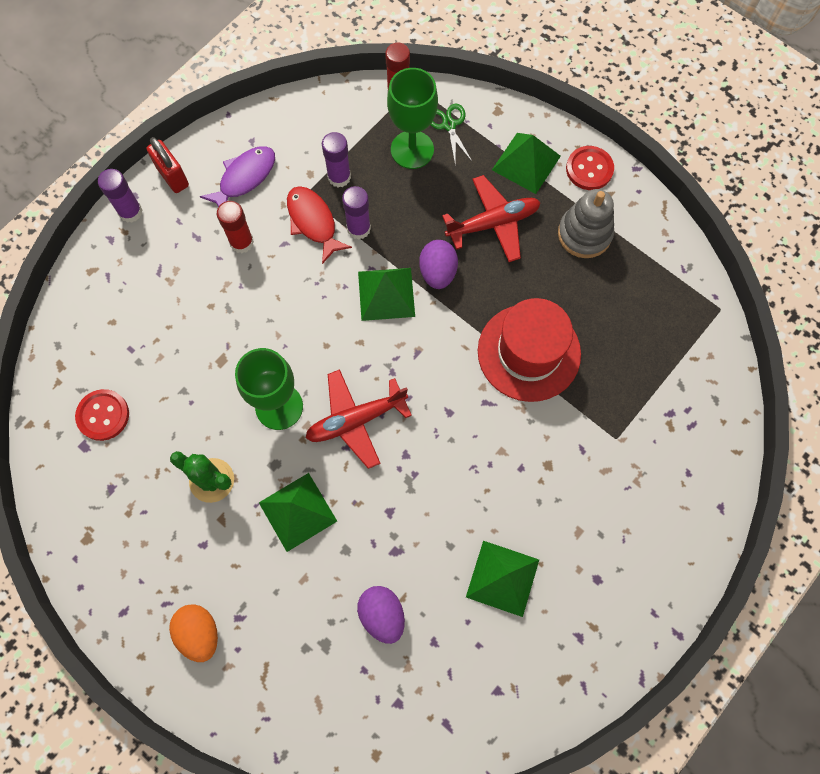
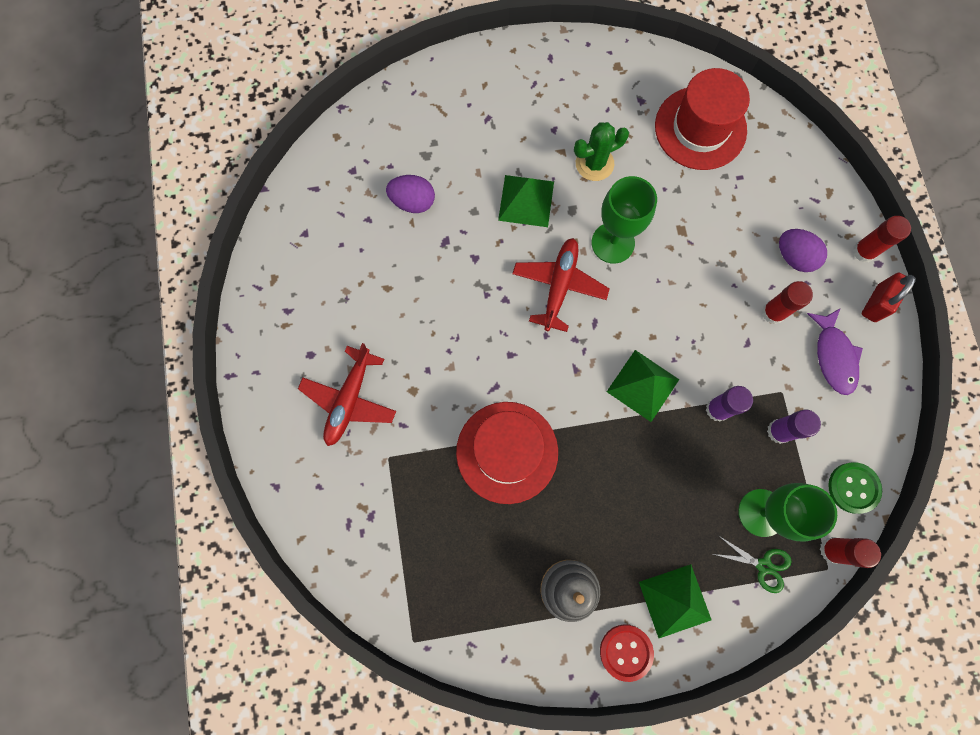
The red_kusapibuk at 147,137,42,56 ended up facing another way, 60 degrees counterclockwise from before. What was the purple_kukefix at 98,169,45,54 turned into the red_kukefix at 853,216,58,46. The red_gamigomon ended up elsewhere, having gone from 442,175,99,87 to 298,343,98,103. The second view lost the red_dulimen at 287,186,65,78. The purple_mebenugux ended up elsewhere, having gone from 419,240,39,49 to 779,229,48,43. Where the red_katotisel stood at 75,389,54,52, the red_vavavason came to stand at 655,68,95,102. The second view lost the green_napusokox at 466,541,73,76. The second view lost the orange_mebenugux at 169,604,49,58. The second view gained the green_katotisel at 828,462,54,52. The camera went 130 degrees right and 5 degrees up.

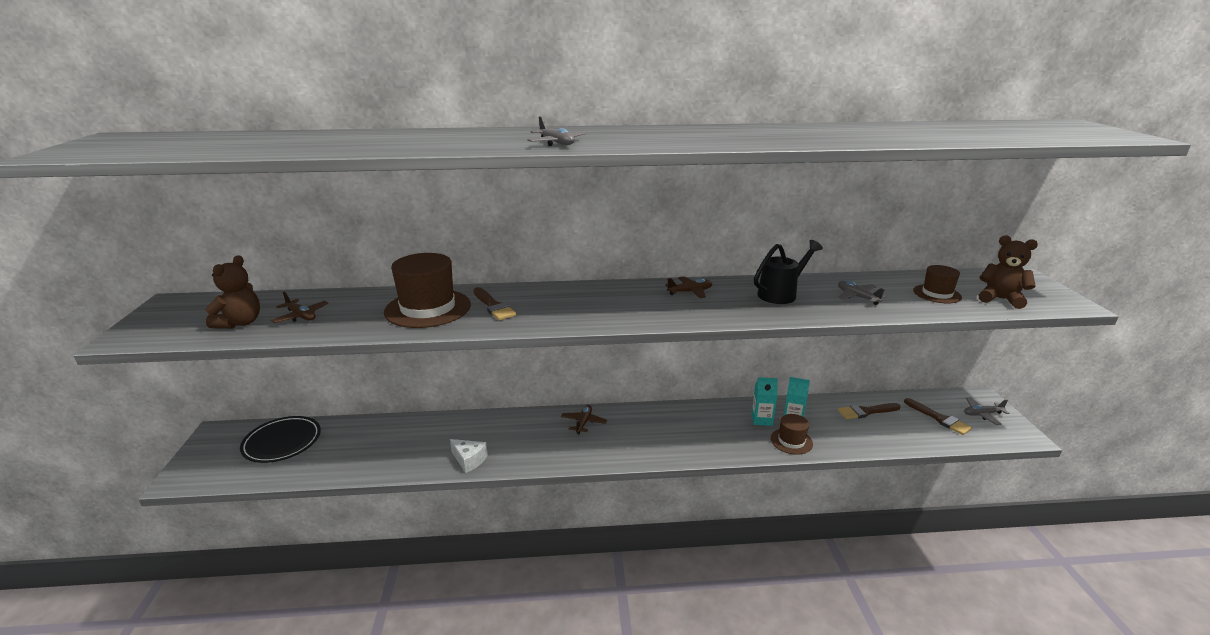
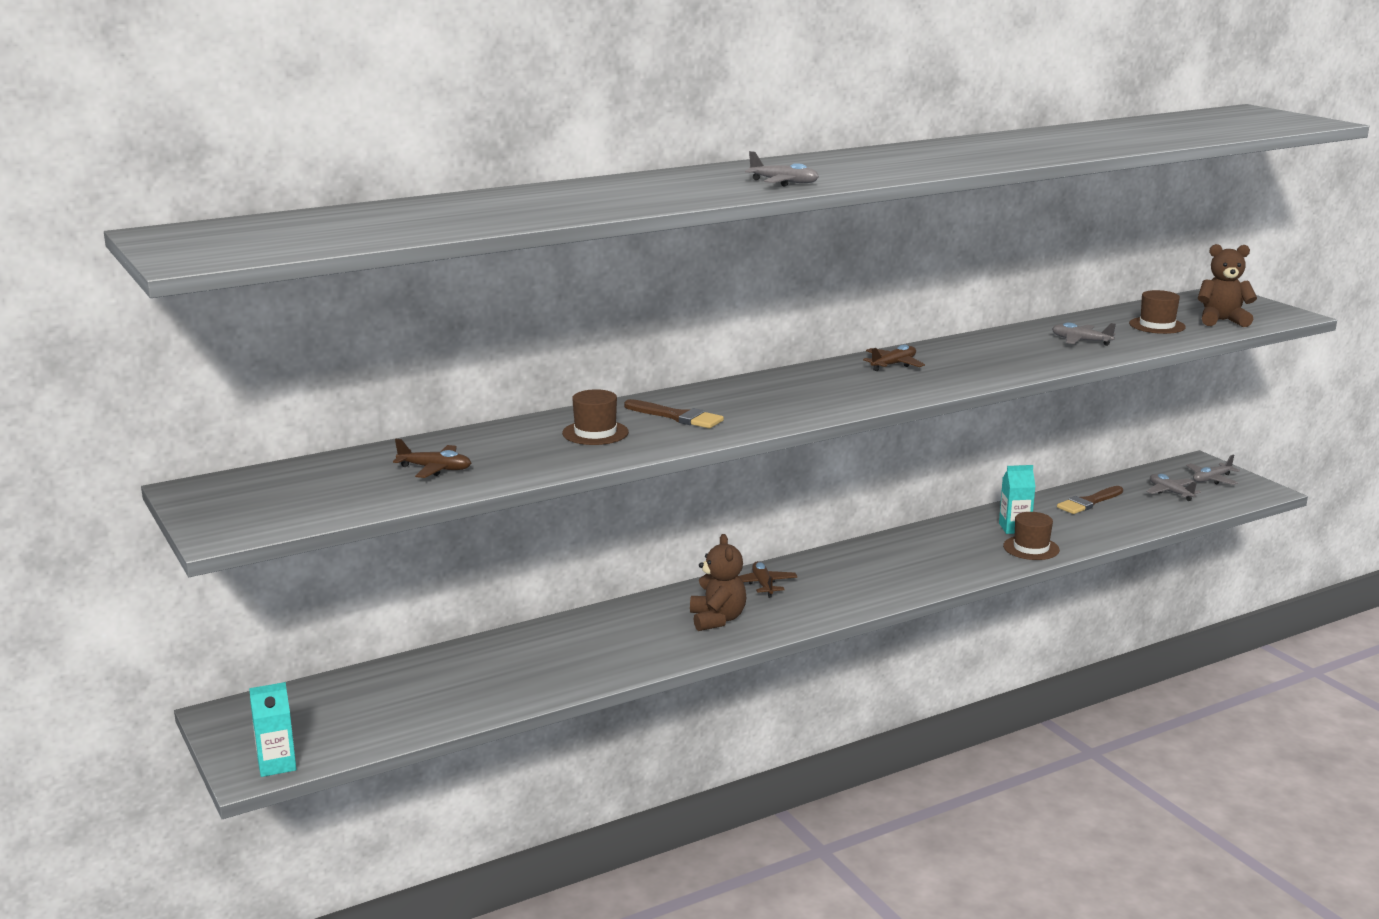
The second view lost the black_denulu at 754,240,69,64. The size of the brown_vavavason at 384,253,87,75 changed by a factor of 0.55. The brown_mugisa ended up elsewhere, having gone from 205,256,55,73 to 690,534,56,97. The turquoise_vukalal ended up elsewhere, having gone from 752,377,26,49 to 249,682,47,95. Where the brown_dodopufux stood at 904,398,68,37, the grey_gamigomon came to stand at 1146,474,55,27. The second view lost the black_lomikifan at 240,416,81,47. The second view lost the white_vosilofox at 450,439,38,34. The camera went 25 degrees left and 5 degrees down.

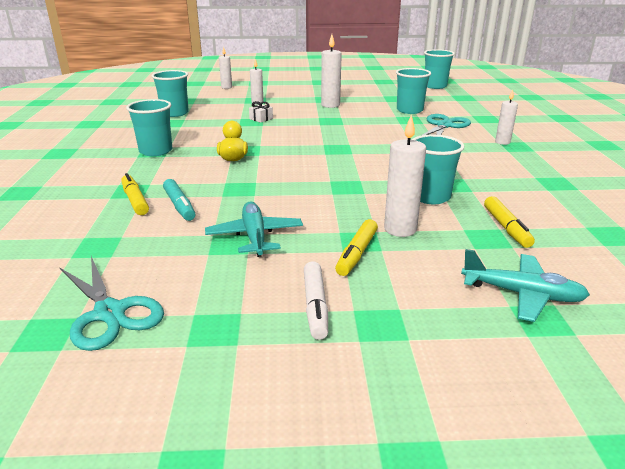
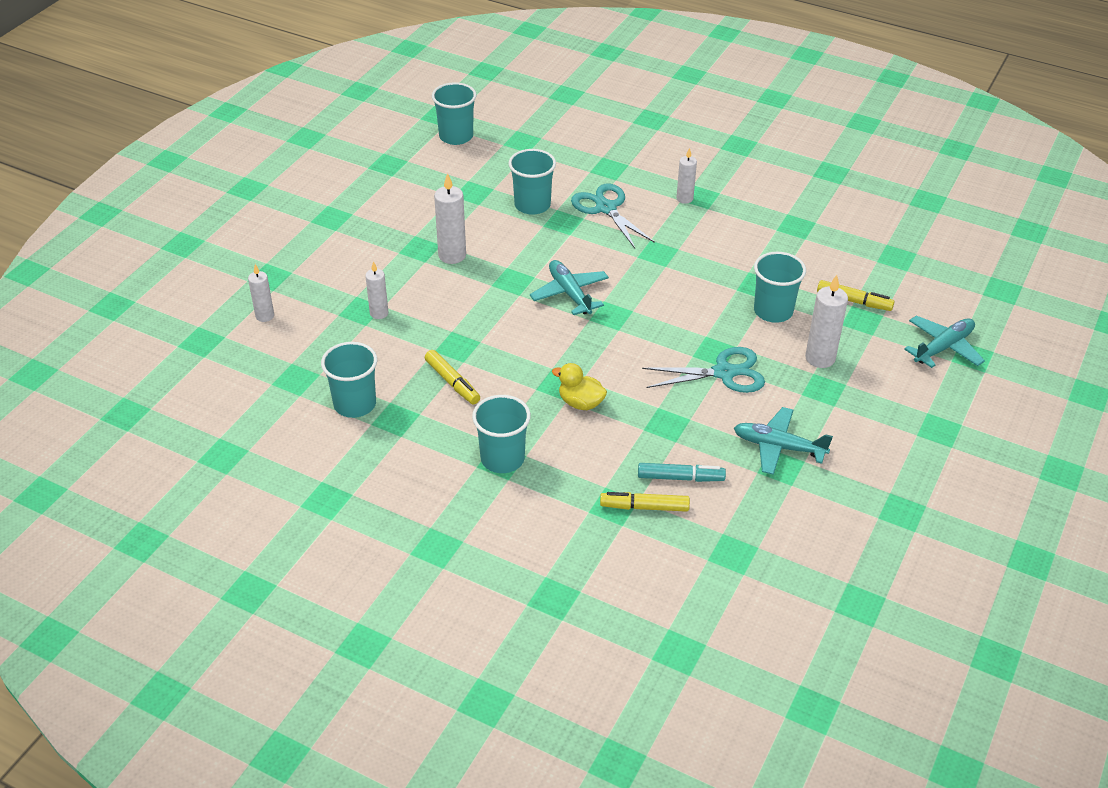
The second view lost the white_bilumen at 249,101,24,22. The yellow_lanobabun ended up elsewhere, having gone from 335,219,43,57 to 425,350,55,54. The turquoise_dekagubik ended up elsewhere, having gone from 59,256,105,95 to 642,347,123,46. The second view lost the white_lanobabun at 304,261,24,79. The second view gained the turquoise_gamigomon at 530,260,79,55. The camera went 60 degrees left and 15 degrees up.

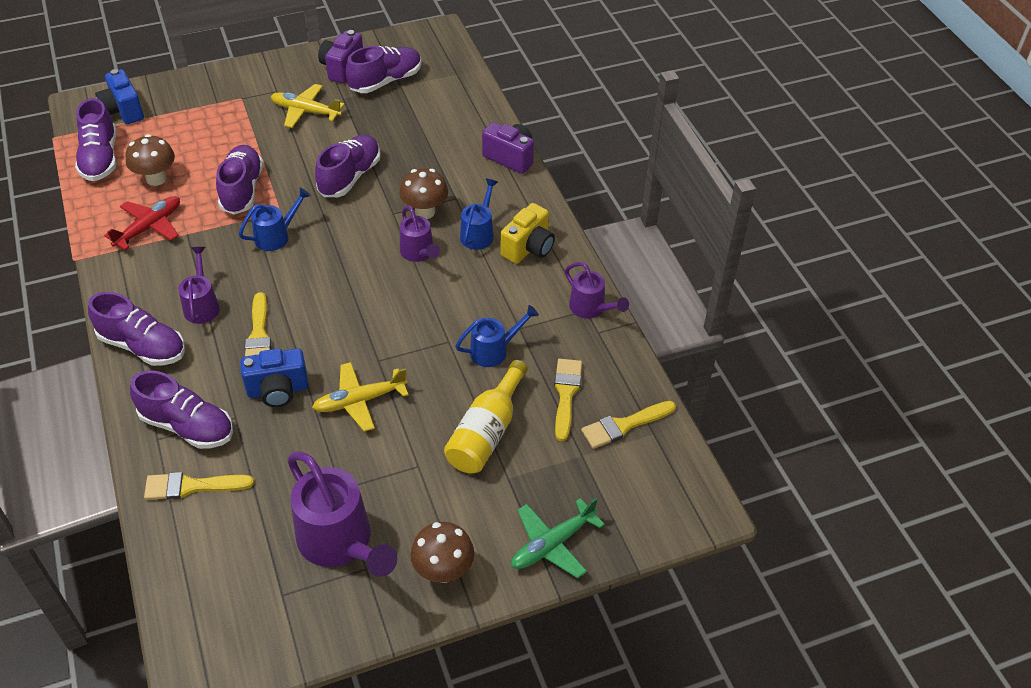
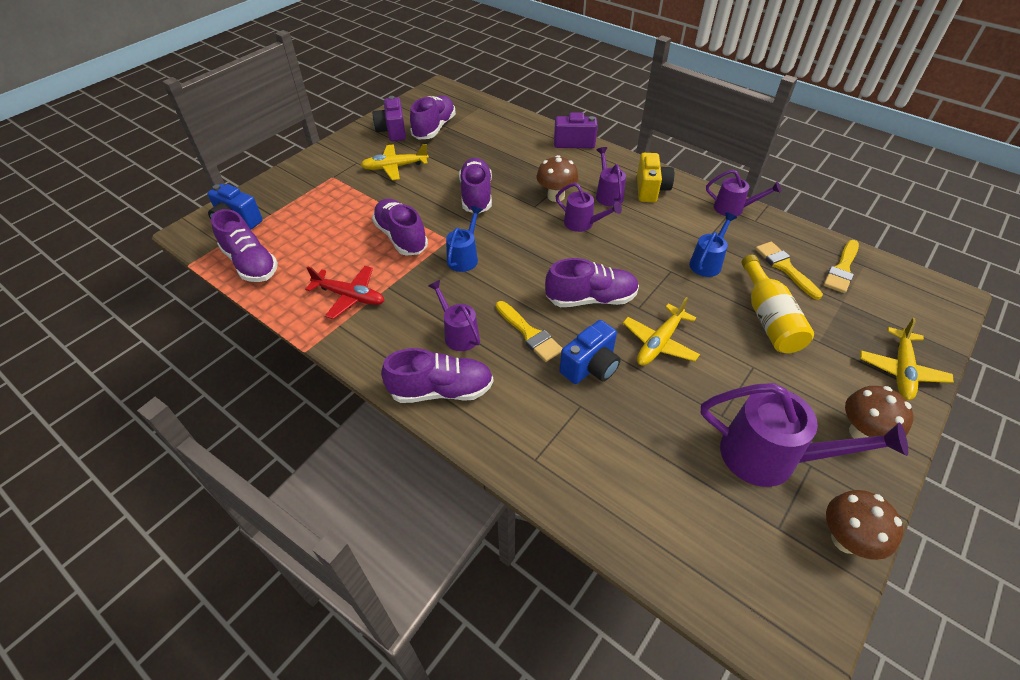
The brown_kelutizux ended up elsewhere, having gone from 125,134,50,52 to 826,490,77,70. What was the blue_denulu at 460,178,38,72 turned into the purple_denulu at 596,147,30,59. The red_gamigomon at 104,196,76,54 ended up facing another way, 105 degrees clockwise from before. The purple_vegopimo ended up elsewhere, having gone from 130,370,103,79 to 545,258,94,49. The second view lost the yellow_dodopufux at 144,472,110,28. What was the green_gamigomon at 511,498,94,80 turned into the yellow_gamigomon at 860,318,94,82. The camera went 30 degrees left and 0 degrees up.

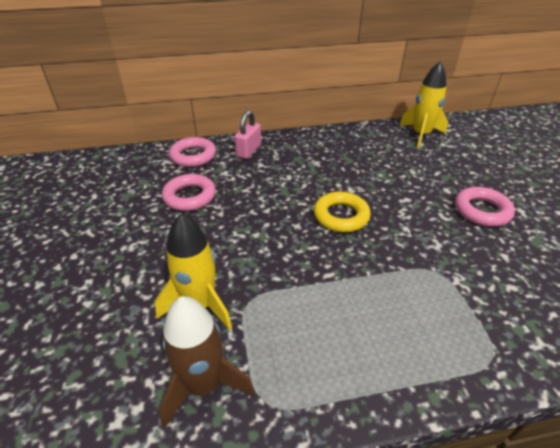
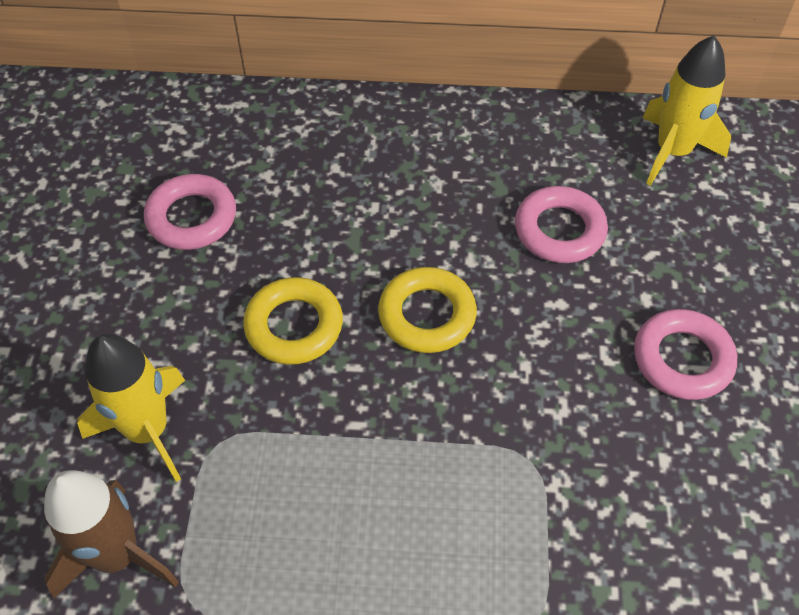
The second view lost the pink_kusapibuk at 235,111,26,48. The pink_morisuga ended up elsewhere, having gone from 169,137,47,30 to 515,186,93,77. The second view gained the yellow_morisuga at 243,277,100,88. The camera went 15 degrees right and 15 degrees up.

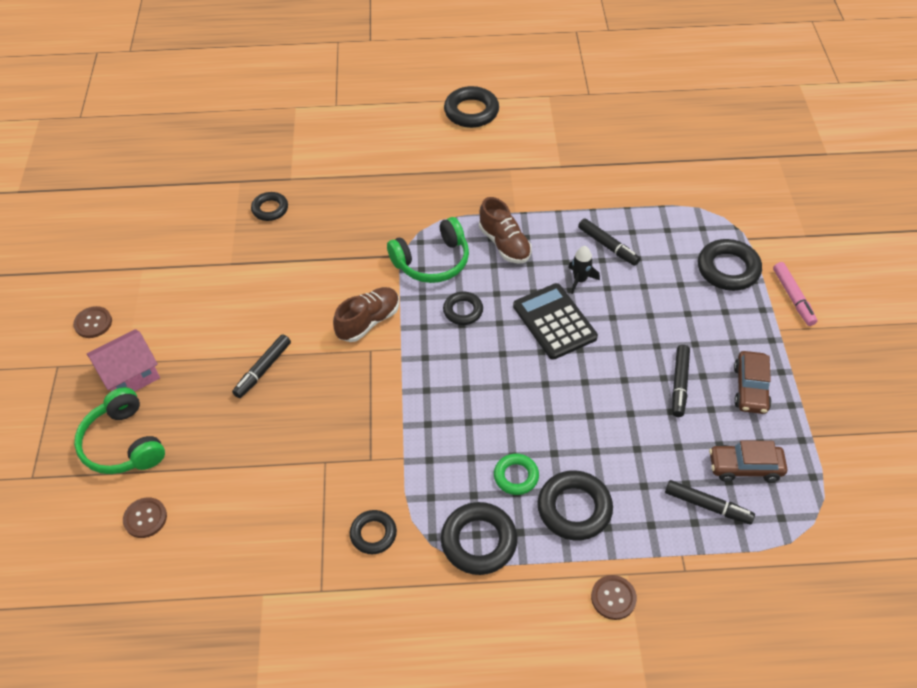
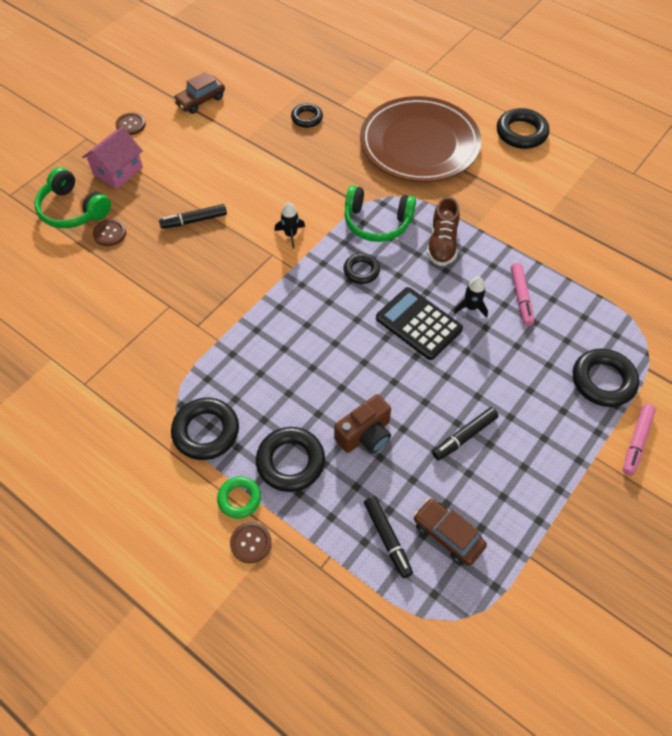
What was the black_lanobabun at 578,218,62,48 turned into the pink_lanobabun at 511,263,23,63. The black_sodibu at 513,283,85,77 ended up facing another way, 60 degrees counterclockwise from before. Where the brown_vegopimo stood at 333,287,66,55, the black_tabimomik came to stand at 274,202,31,47. The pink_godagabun at 87,329,73,62 ended up facing another way, 60 degrees counterclockwise from before. The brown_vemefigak ended up elsewhere, having gone from 734,351,38,63 to 173,72,52,42. The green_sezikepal at 74,387,91,87 ended up facing another way, 60 degrees counterclockwise from before. The green_morisuga ended up elsewhere, having gone from 494,454,45,41 to 217,476,44,43. The brown_katotisel ended up elsewhere, having gone from 123,497,44,41 to 93,219,33,27. The second view lost the black_morisuga at 350,510,47,44. The second view gained the brown_lomikifan at 360,96,121,86. The second view gained the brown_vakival at 334,394,57,59. The camera went 40 degrees right and 5 degrees up.

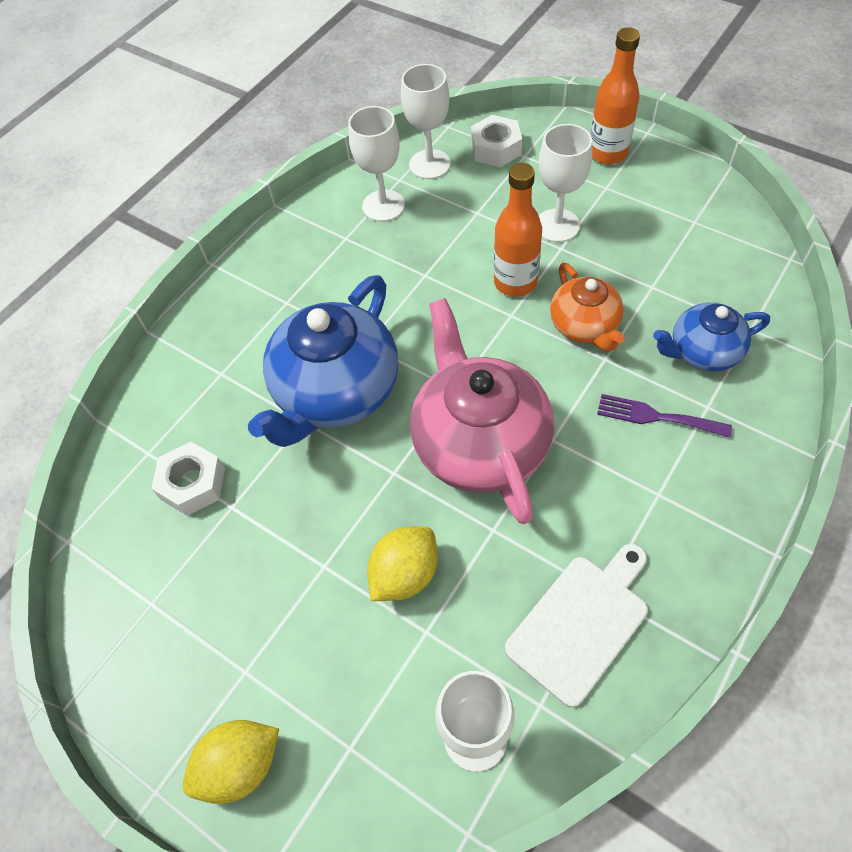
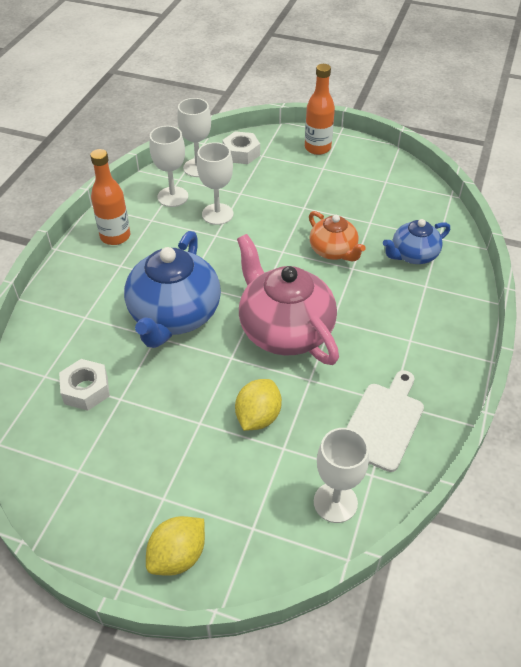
The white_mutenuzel ended up elsewhere, having gone from 539,124,53,118 to 197,142,36,83. The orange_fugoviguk ended up elsewhere, having gone from 494,163,48,134 to 90,149,40,96. The second view lost the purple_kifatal at 597,394,135,44. The camera went 20 degrees left and 10 degrees down.

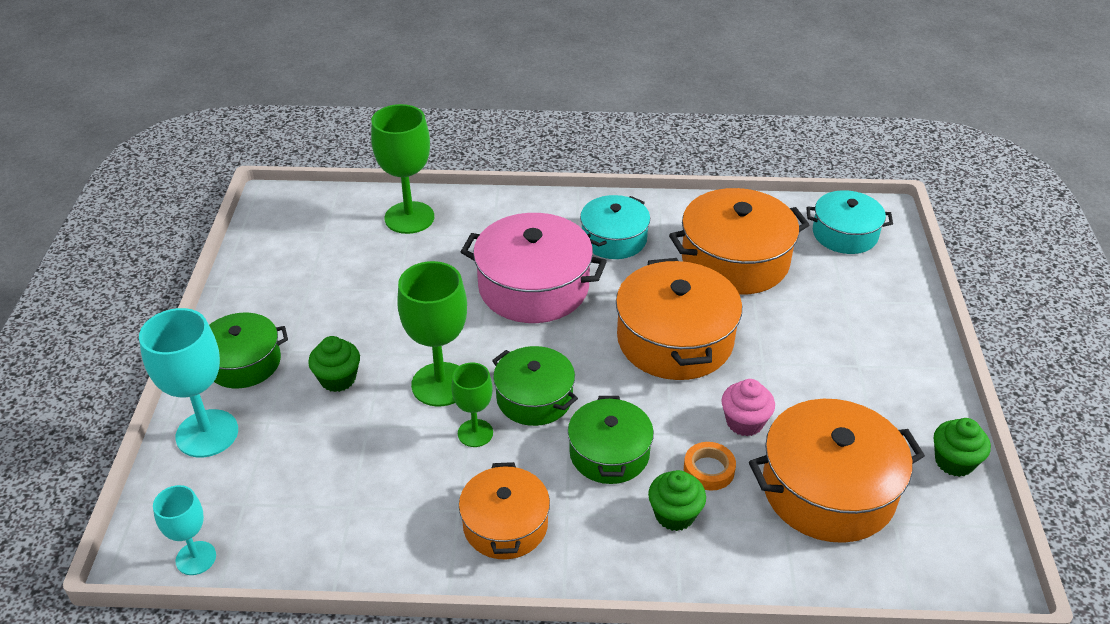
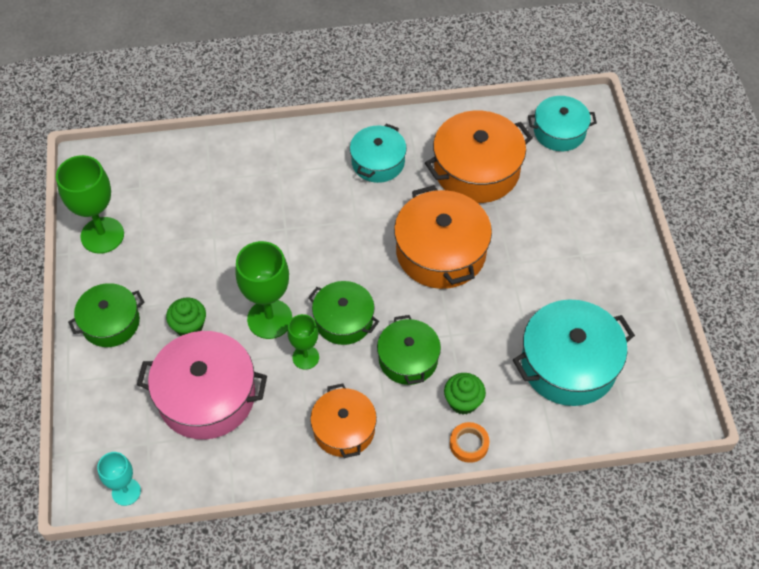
The green_mutenuzel ended up elsewhere, having gone from 371,104,63,130 to 56,155,68,99. The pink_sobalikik ended up elsewhere, having gone from 461,213,146,110 to 137,331,130,109. The second view lost the turquoise_mutenuzel at 139,308,99,150. The second view lost the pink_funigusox at 722,379,53,57. What was the orange_sobalikik at 749,399,176,144 turned into the turquoise_sobalikik at 513,299,122,107. The second view lost the green_funigusox at 934,418,57,59. The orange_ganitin ended up elsewhere, having gone from 684,442,52,49 to 450,422,40,41. The camera went 10 degrees left and 15 degrees up.

